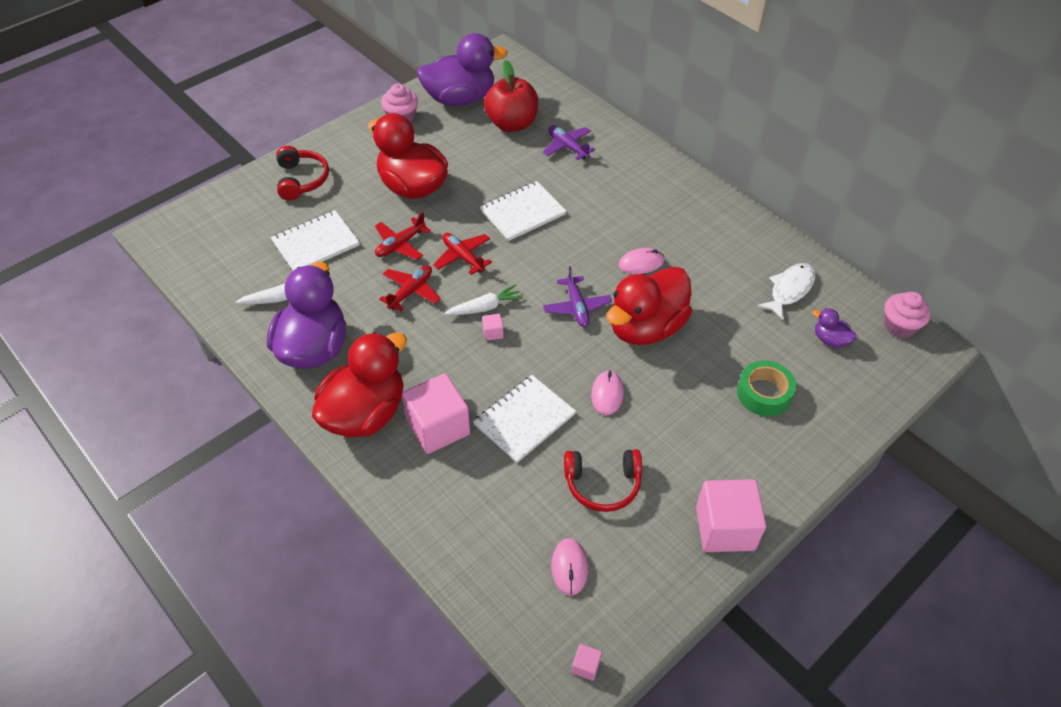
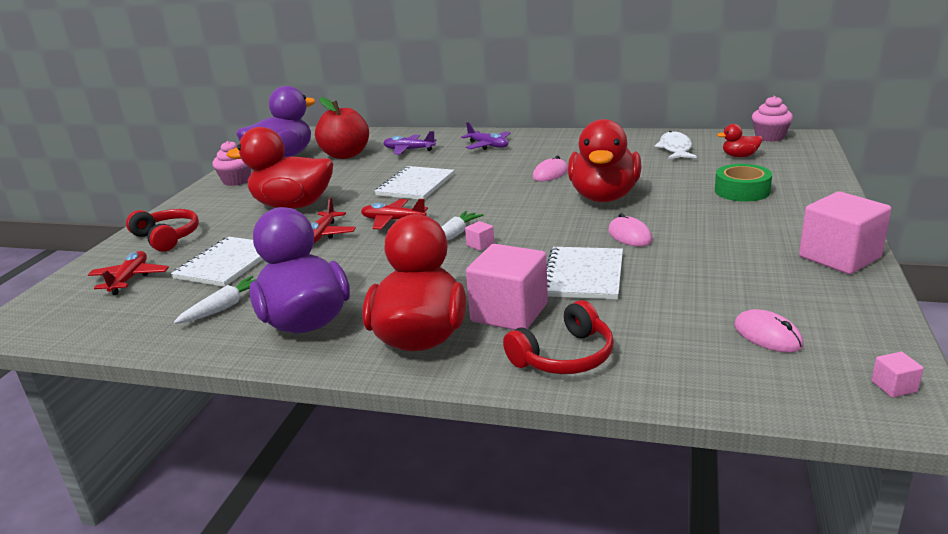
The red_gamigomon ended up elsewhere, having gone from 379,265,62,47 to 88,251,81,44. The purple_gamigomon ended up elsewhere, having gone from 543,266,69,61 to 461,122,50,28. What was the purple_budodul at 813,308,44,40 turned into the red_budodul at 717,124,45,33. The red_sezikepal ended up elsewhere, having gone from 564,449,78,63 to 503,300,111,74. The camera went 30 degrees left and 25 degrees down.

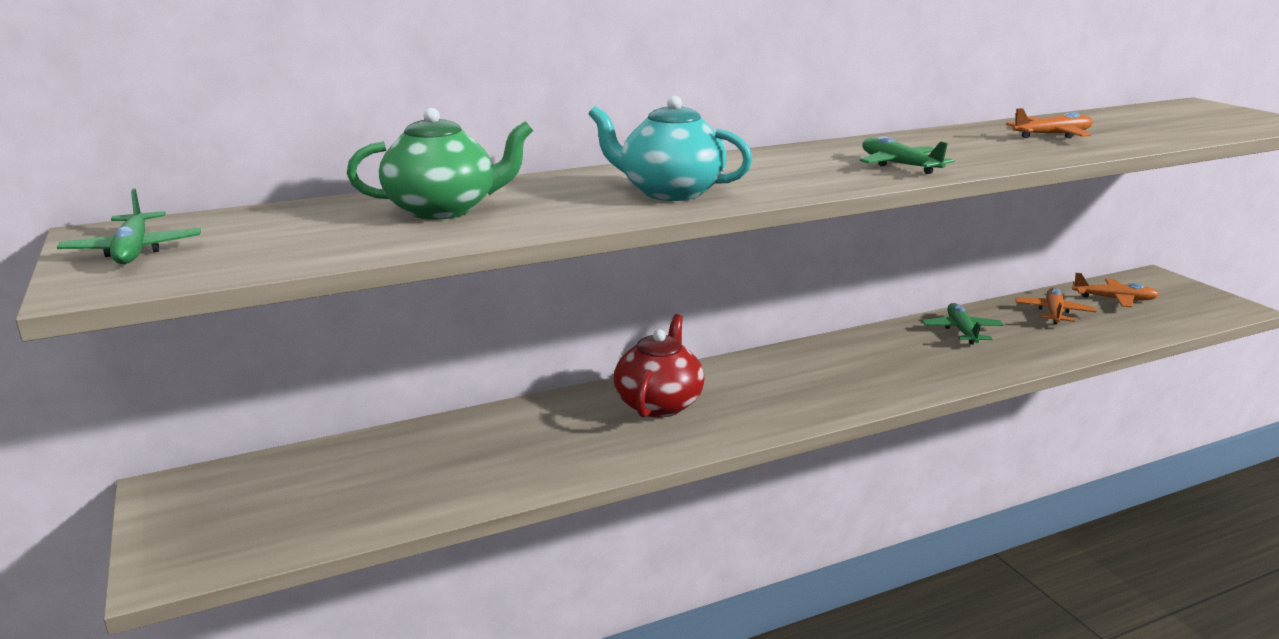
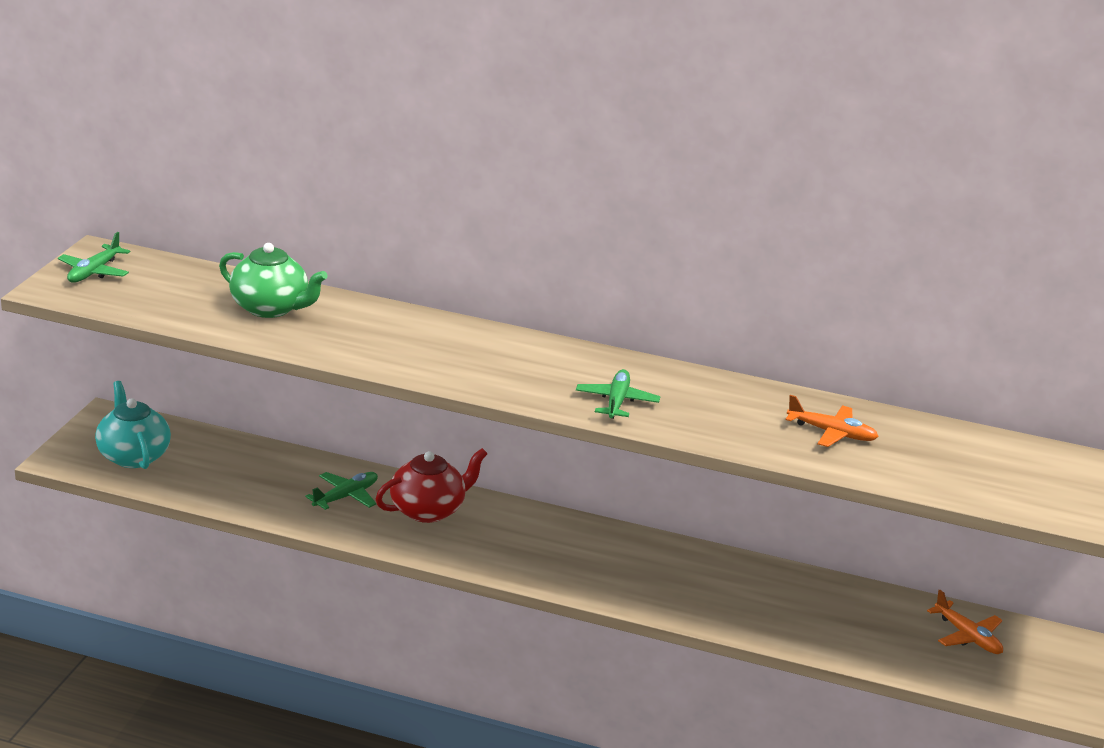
The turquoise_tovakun ended up elsewhere, having gone from 589,96,164,105 to 95,381,76,88. The second view lost the orange_gamigomon at 1015,287,81,38. The green_gamigomon ended up elsewhere, having gone from 922,303,82,42 to 305,472,73,38. The camera went 40 degrees right and 5 degrees up.

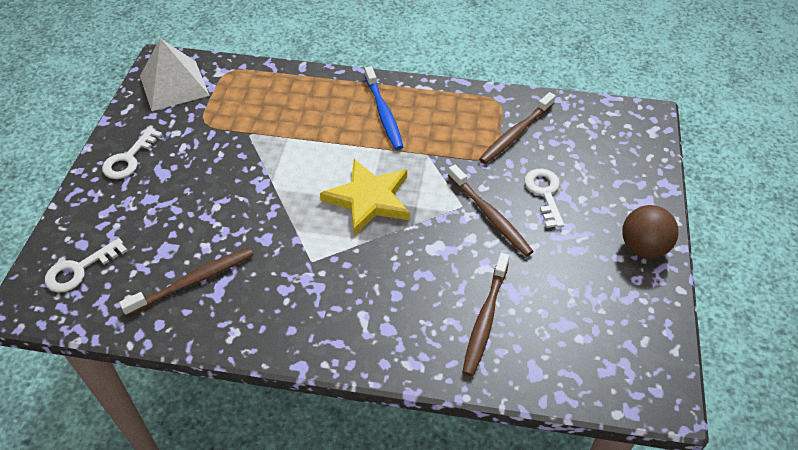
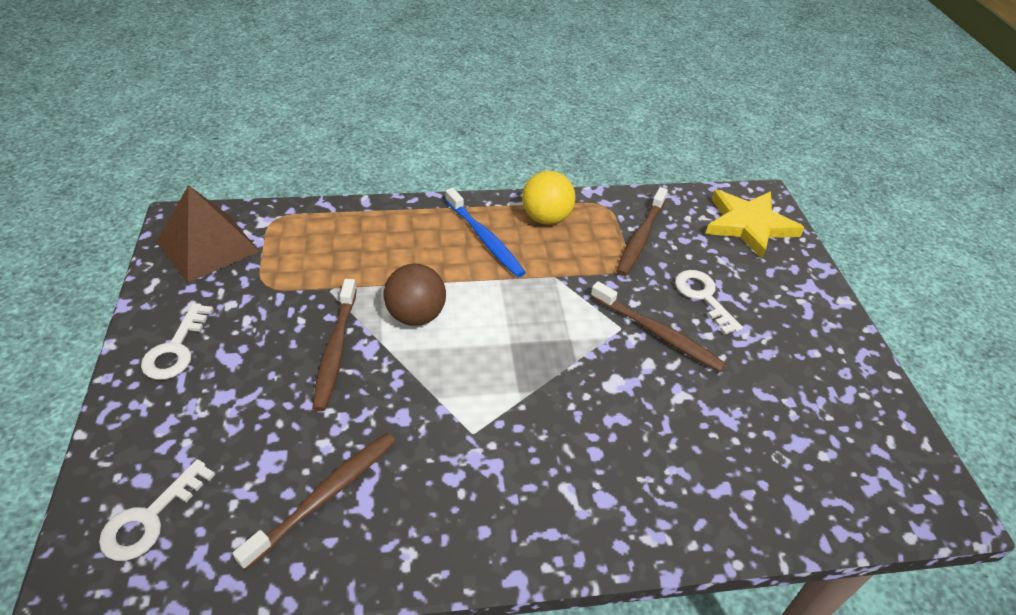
What was the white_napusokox at 140,38,70,73 turned into the brown_napusokox at 157,185,103,98. The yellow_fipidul ended up elsewhere, having gone from 320,159,90,77 to 705,190,100,69. The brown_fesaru ended up elsewhere, having gone from 622,205,57,54 to 384,264,62,62. The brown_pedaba ended up elsewhere, having gone from 462,253,48,123 to 312,279,45,132. The second view gained the yellow_fesaru at 522,171,54,54. The camera went 20 degrees left and 5 degrees down.

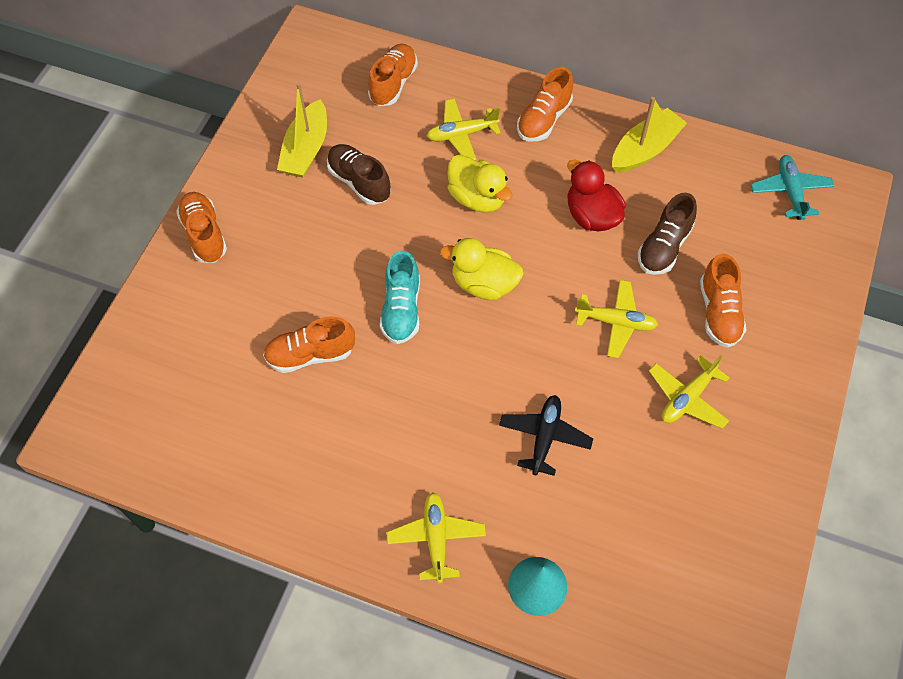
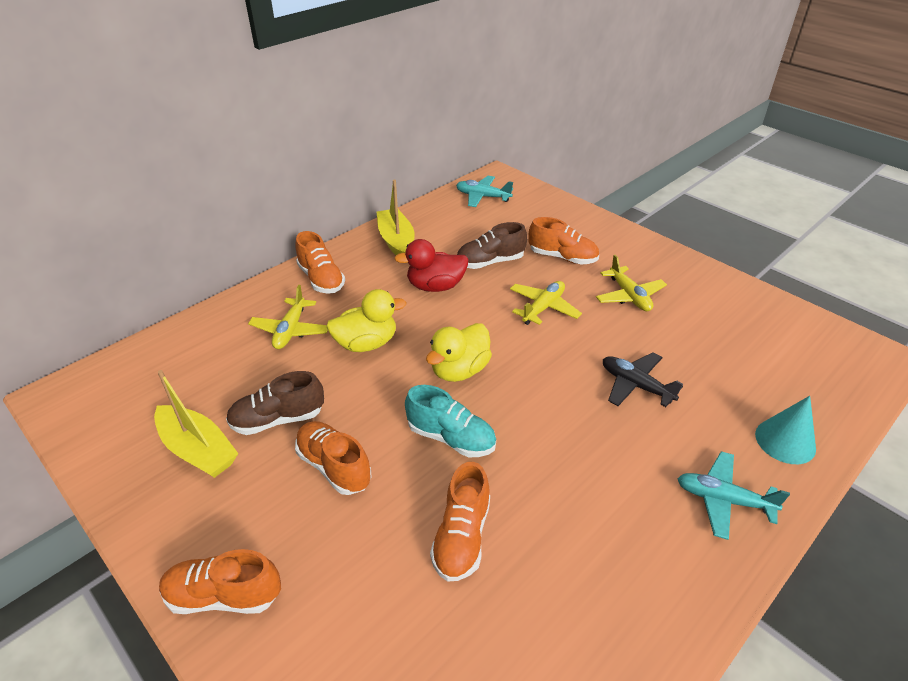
The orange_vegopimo ended up elsewhere, having gone from 368,44,50,62 to 295,421,76,74. The brown_vegopimo at 638,193,59,82 ended up facing another way, 105 degrees clockwise from before. What was the yellow_gamigomon at 386,492,100,91 turned into the turquoise_gamigomon at 678,451,112,89. The camera went 65 degrees left and 20 degrees down.

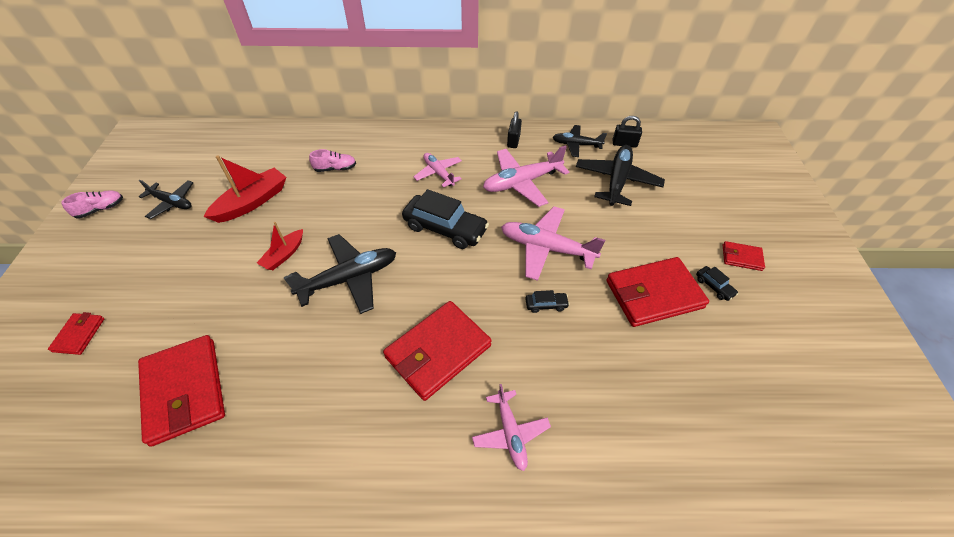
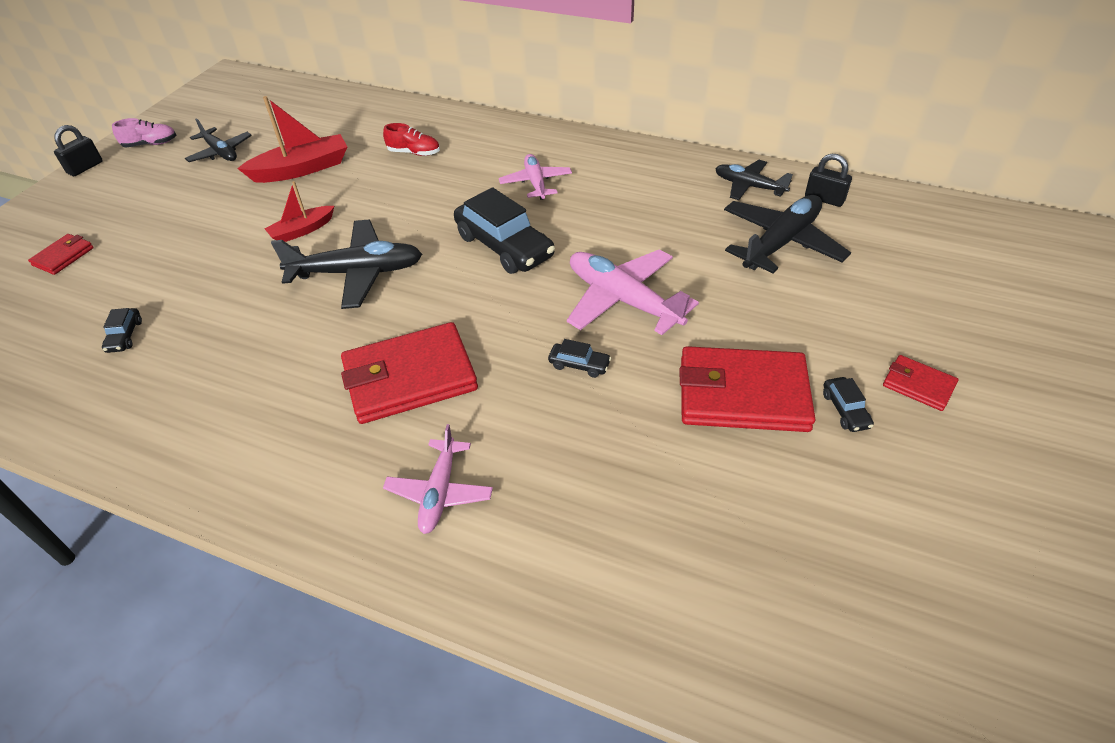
The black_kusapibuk ended up elsewhere, having gone from 507,111,15,37 to 54,125,49,51. The second view lost the pink_gamigomon at 483,146,86,61. What was the pink_vegopimo at 309,149,47,23 turned into the red_vegopimo at 383,123,57,33. Where the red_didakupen stood at 138,335,87,112, the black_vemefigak came to stand at 102,308,40,45. The camera went 25 degrees right and 5 degrees down.

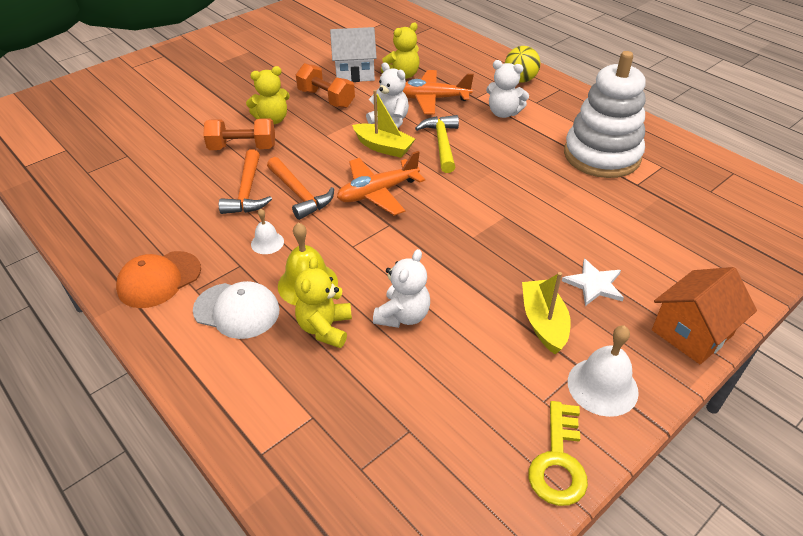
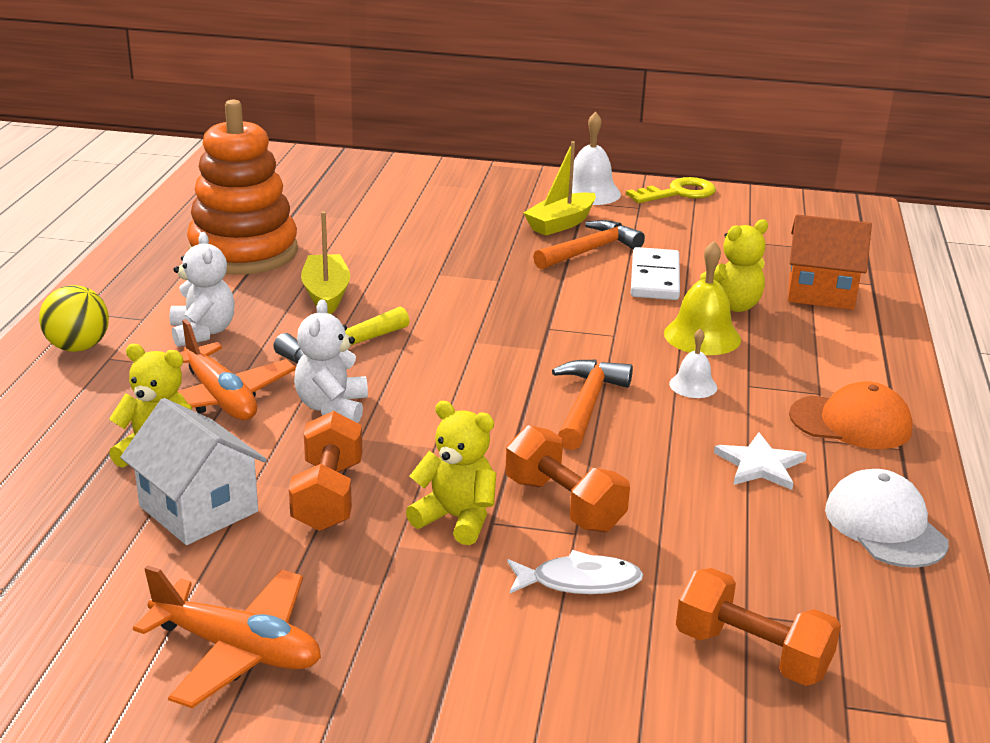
What was the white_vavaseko at 564,51,82,127 turned into the orange_vavaseko at 187,100,111,175. The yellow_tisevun ended up elsewhere, having gone from 352,90,63,68 to 301,211,49,103. The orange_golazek ended up elsewhere, having gone from 219,149,53,65 to 533,220,112,50. The orange_gamigomon ended up elsewhere, having gone from 337,151,88,65 to 133,565,188,143. Where the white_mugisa stood at 373,249,57,79, the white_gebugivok came to stand at 631,247,49,53. The white_fipidul ended up elsewhere, having gone from 562,259,62,47 to 714,432,93,58. The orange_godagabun ended up elsewhere, having gone from 652,267,105,98 to 788,215,84,95. The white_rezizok ended up elsewhere, having gone from 193,281,87,58 to 825,469,124,99. The second view gained the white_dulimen at 507,550,136,44. The second view gained the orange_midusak at 676,568,165,118. The camera went 130 degrees left and 15 degrees down.

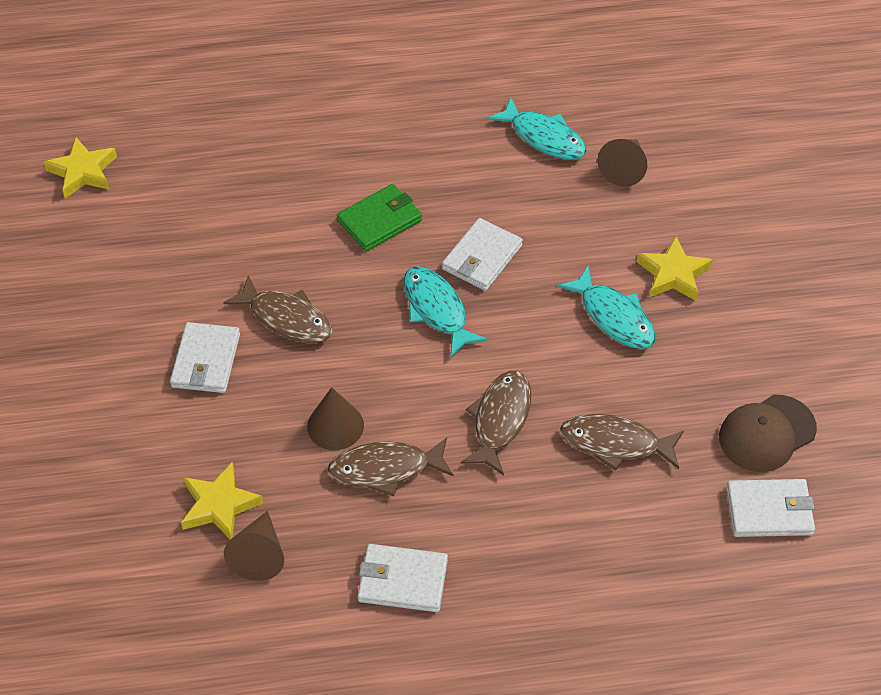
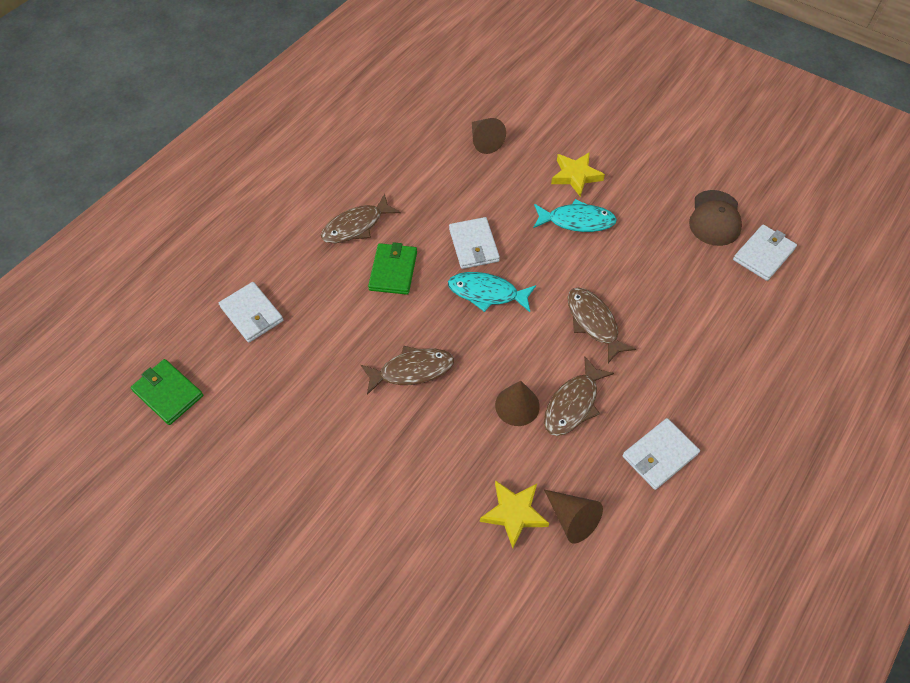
The second view lost the turquoise_dulimen at 488,98,99,62. Where the yellow_fipidul stood at 43,137,74,61, the green_didakupen came to stand at 130,359,73,66. The white_didakupen ended up elsewhere, having gone from 170,322,70,71 to 219,282,64,61. The brown_dulimen ended up elsewhere, having gone from 560,414,124,57 to 321,193,80,50. The camera went 45 degrees left and 5 degrees up.

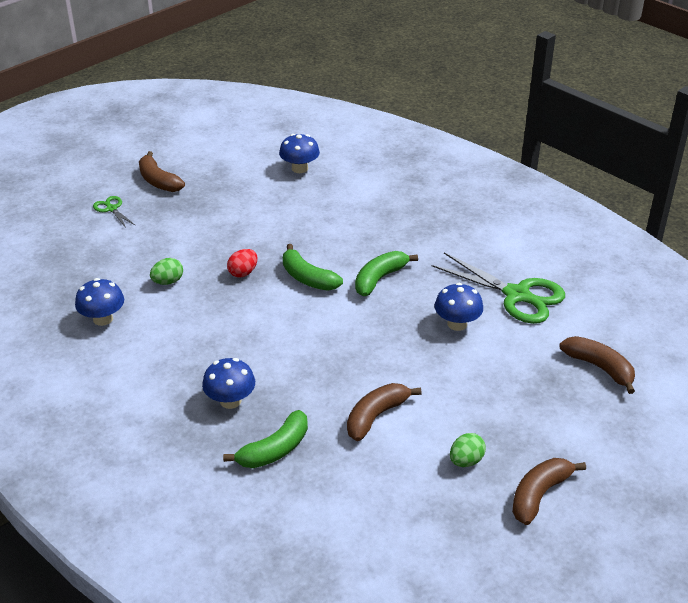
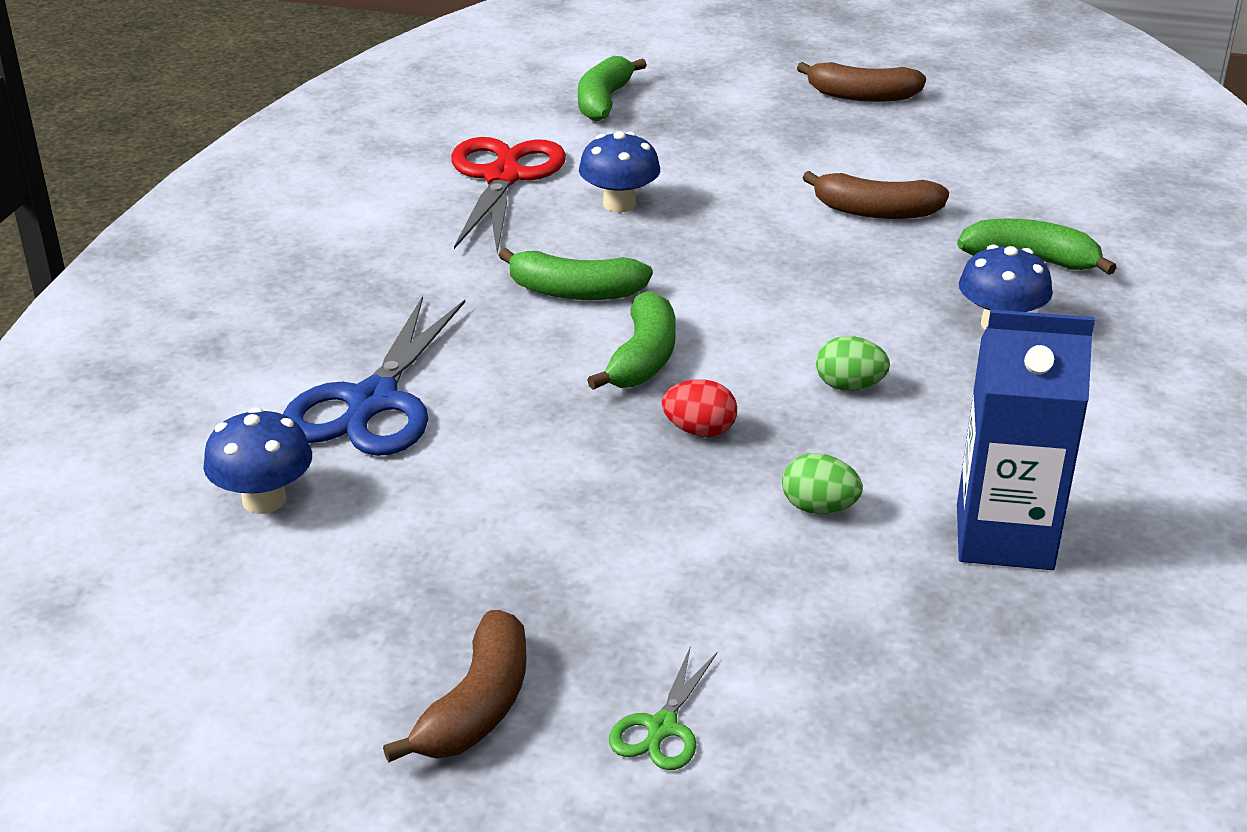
What was the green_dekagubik at 432,252,133,72 turned into the red_dekagubik at 451,137,115,116. Where the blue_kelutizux stood at 75,278,49,48, the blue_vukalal came to stand at 957,310,138,260. What was the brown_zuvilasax at 560,336,75,58 turned into the green_zuvilasax at 578,56,69,65. The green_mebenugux ended up elsewhere, having gone from 450,433,36,34 to 816,336,74,55. The second view gained the blue_dekagubik at 283,296,182,160. The camera went 120 degrees left and 5 degrees down.

